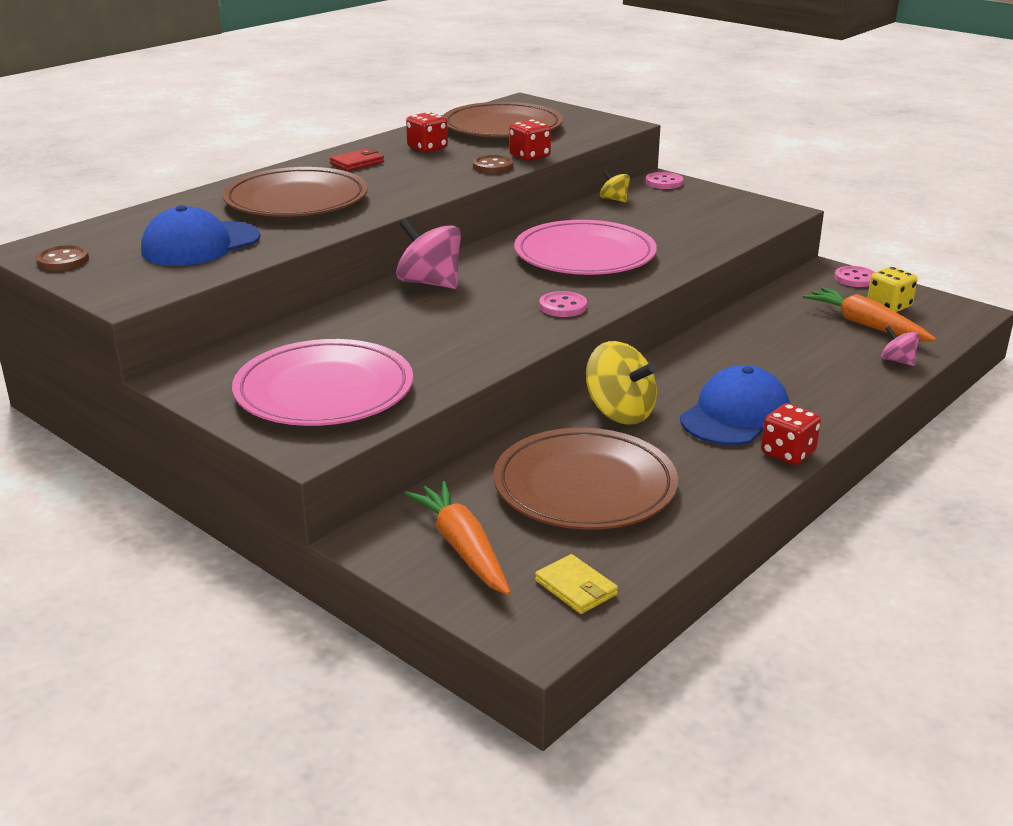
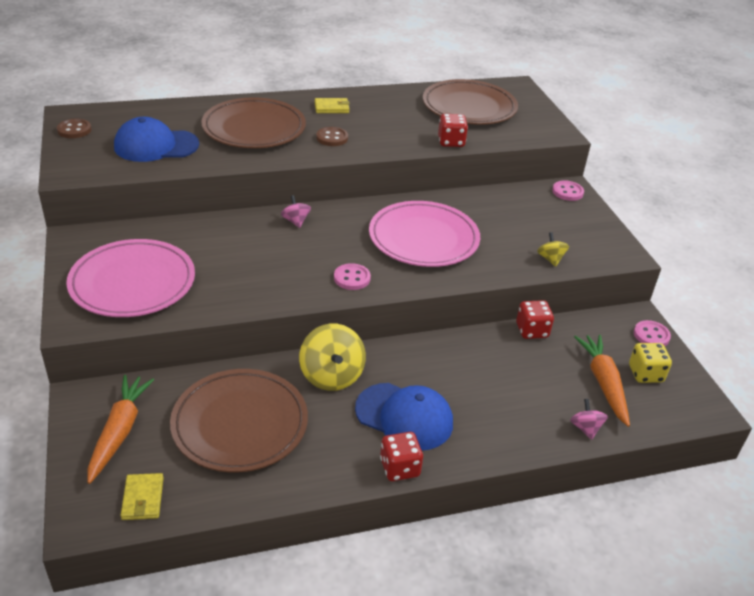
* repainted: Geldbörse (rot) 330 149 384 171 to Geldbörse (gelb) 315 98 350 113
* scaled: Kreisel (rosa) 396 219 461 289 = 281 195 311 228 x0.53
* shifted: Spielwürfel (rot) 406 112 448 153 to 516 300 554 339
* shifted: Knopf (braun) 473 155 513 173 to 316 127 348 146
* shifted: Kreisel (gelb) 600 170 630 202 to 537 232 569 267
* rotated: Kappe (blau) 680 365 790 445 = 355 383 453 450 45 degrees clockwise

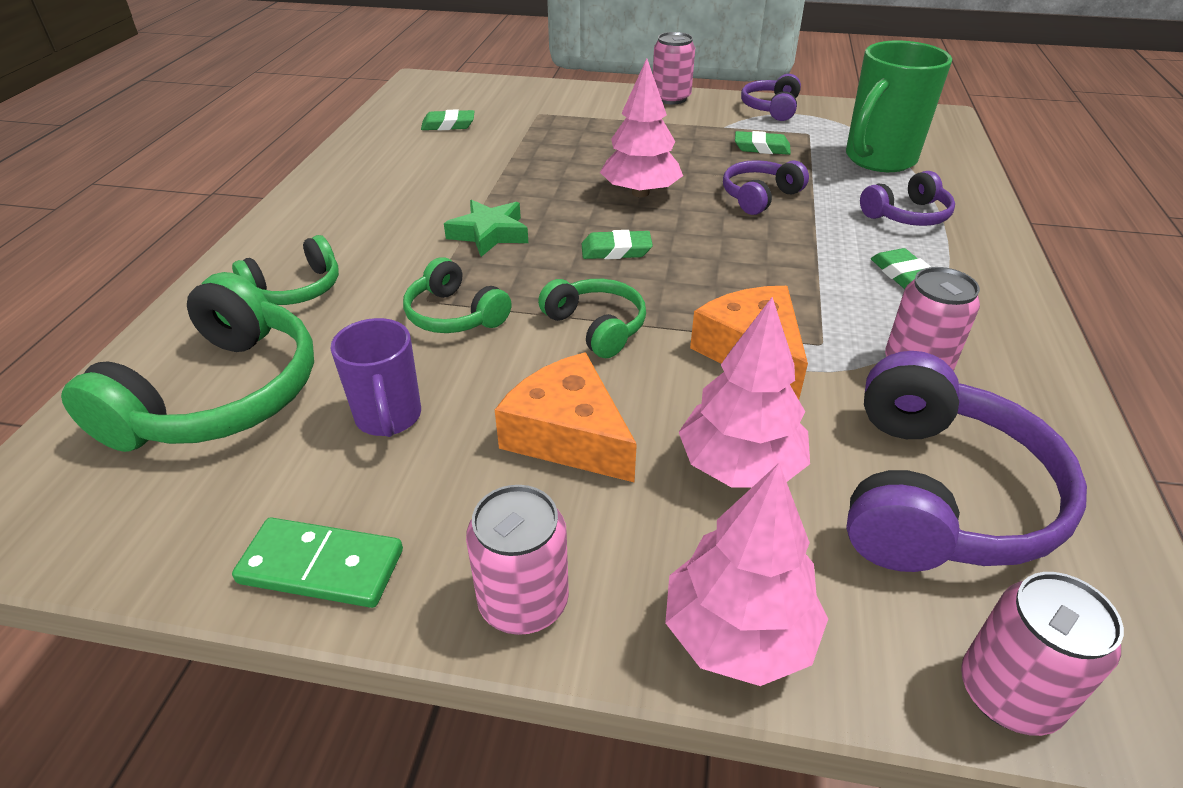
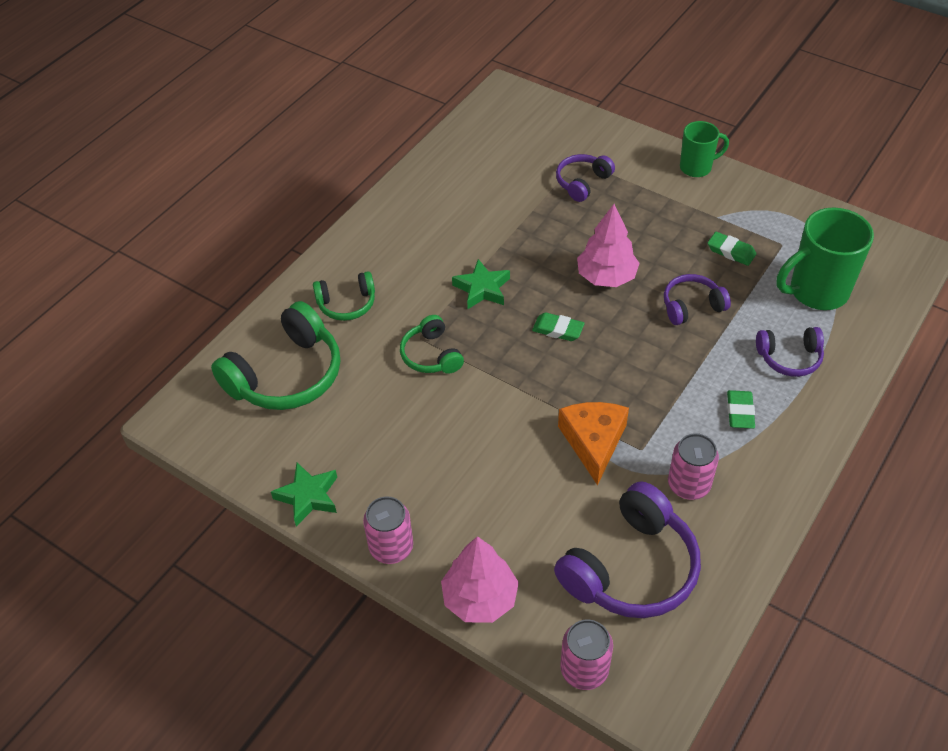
* swapped: Dominostein (grün) 232 517 403 608 to Stern (grün) 271 463 337 526
* gone: Tasse (lila) 331 318 421 437
* gone: Radiergummi (grün) 421 109 474 130
* gone: Käse (orange) 495 352 637 482
* gone: Kopfhörer (grün) 538 279 646 358
* swapped: Dose (rosa) 653 32 695 104 to Tasse (grün) 680 121 729 177
* gone: Baum (rosa) 679 297 810 488
* shifted: Kopfhörer (lila) 741 74 801 121 to 556 154 615 202

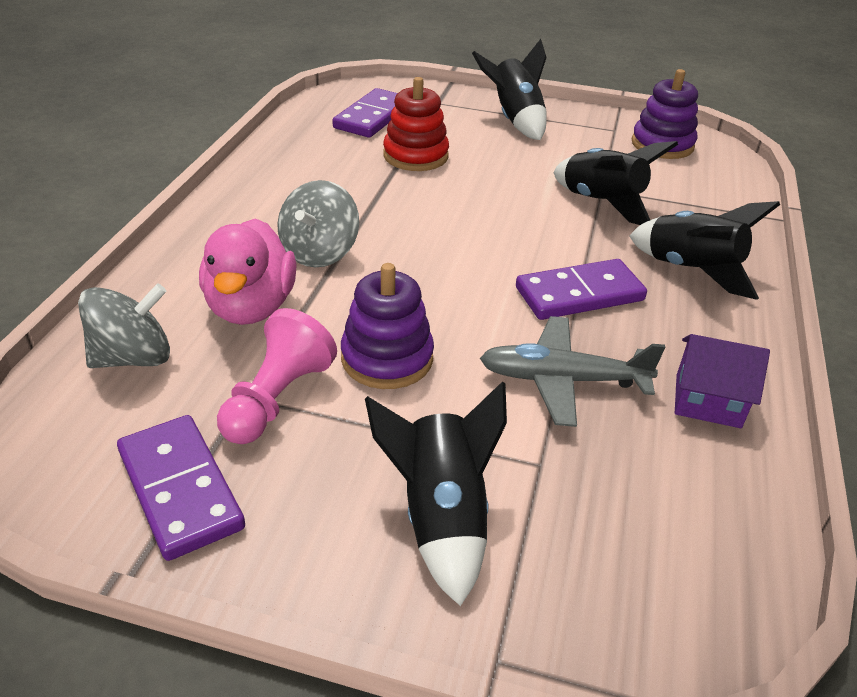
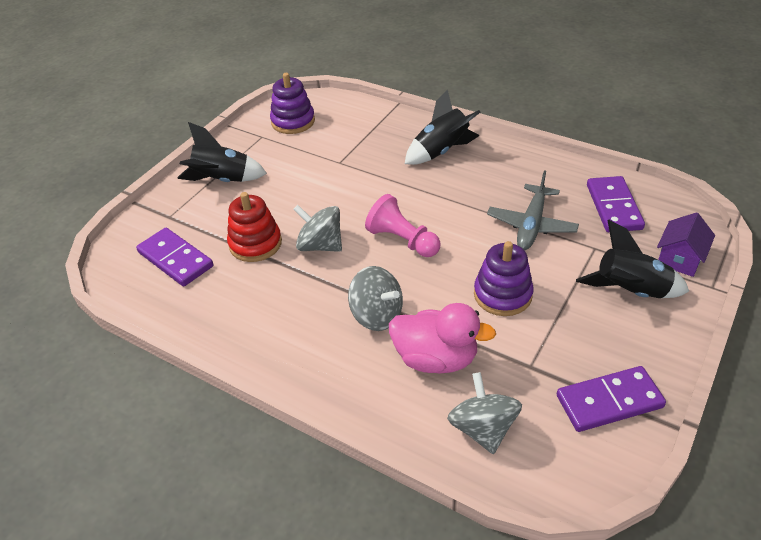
* shifted: Bauer (rosa) 217 308 337 444 to 365 194 441 257
* shifted: Dominostein (lila) 516 259 647 320 to 587 176 645 232
* gone: Rakete (schwarz) 553 141 678 225
* shifted: Haus (lila) 675 334 770 428 to 657 212 715 277
* new: Kreisel (grau) 293 205 342 252

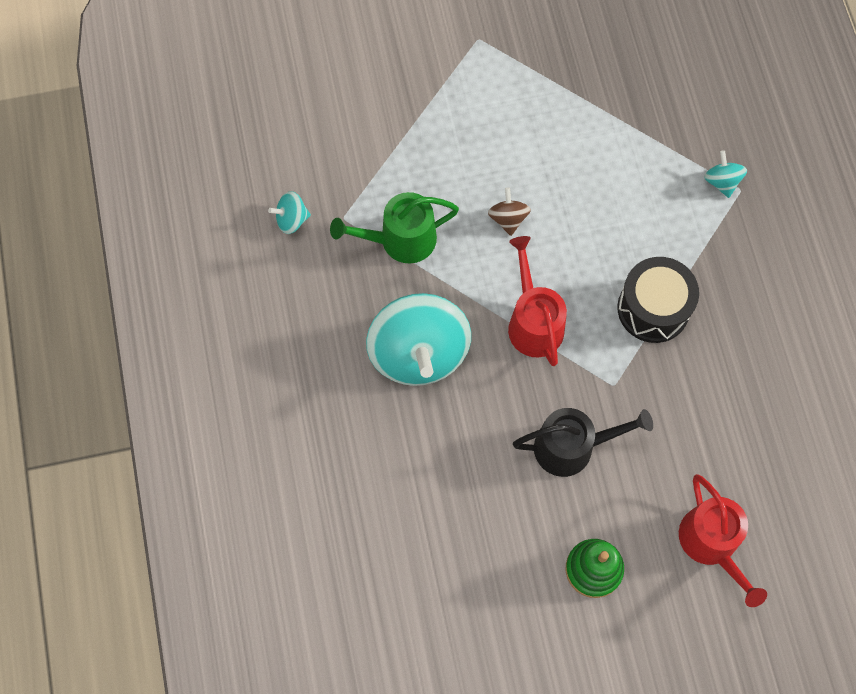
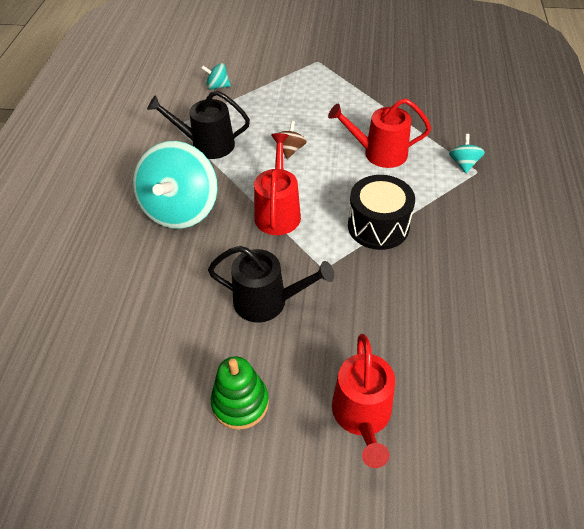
* shifted: Kreisel (türkis) 268 191 311 234 to 201 63 231 90
* repainted: Gießkanne (grün) 330 192 459 263 to Gießkanne (schwarz) 147 91 250 159
* new: Gießkanne (rot) 328 98 431 168

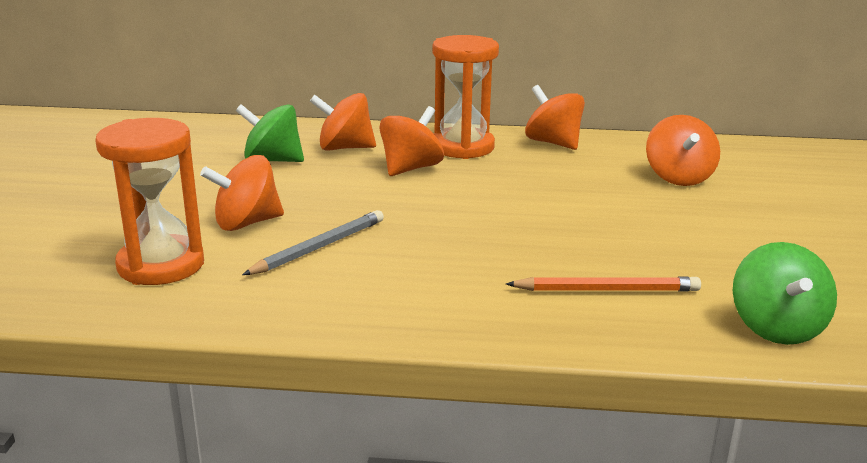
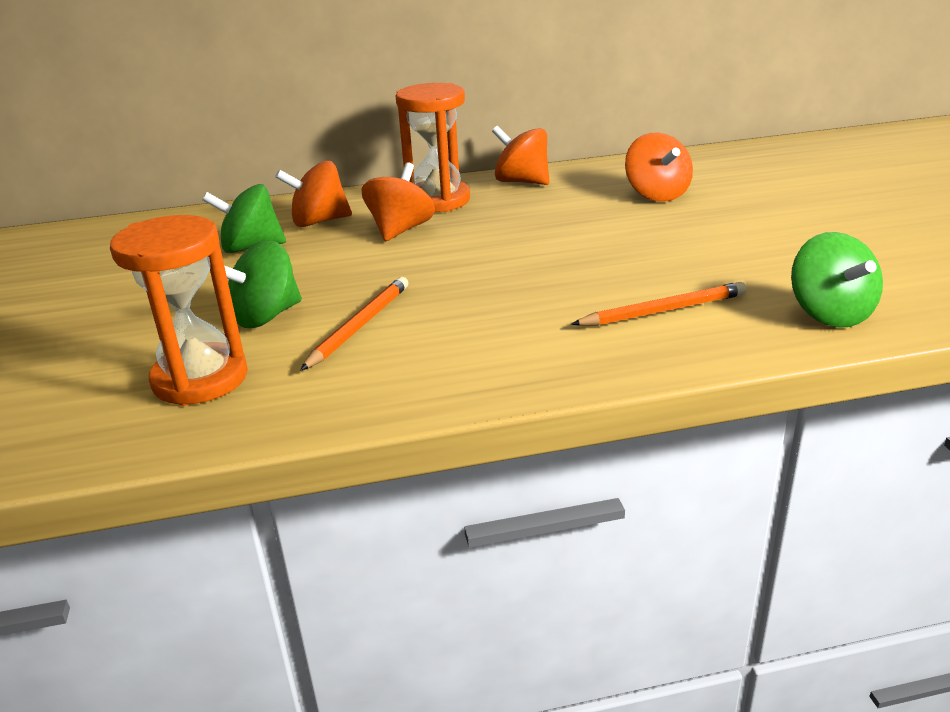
* repainted: Kreisel (orange) 200 155 284 231 to Kreisel (grün) 224 240 302 328
* repainted: Bleistift (grau) 242 210 384 275 to Bleistift (orange) 300 277 408 371

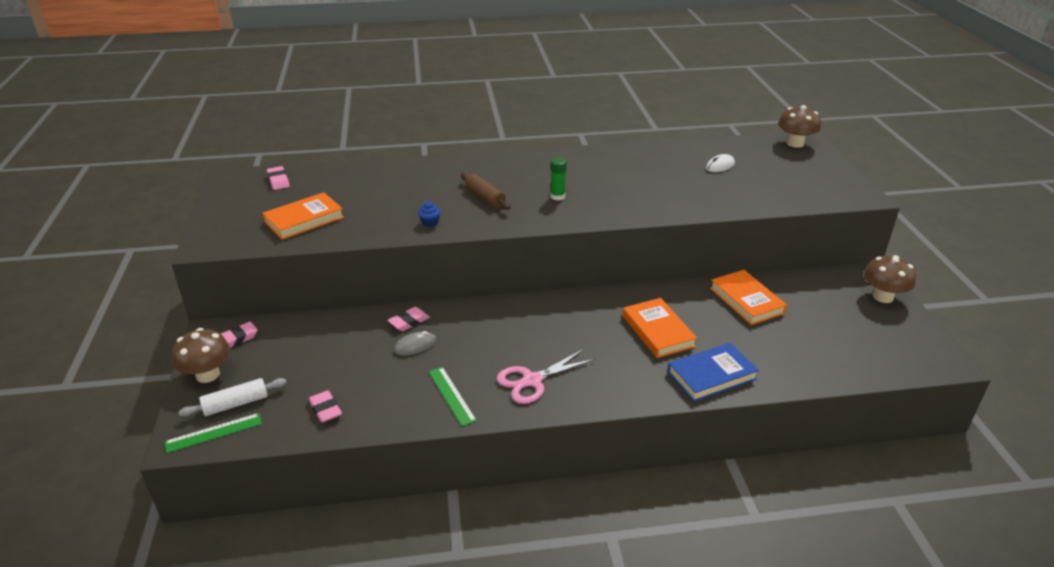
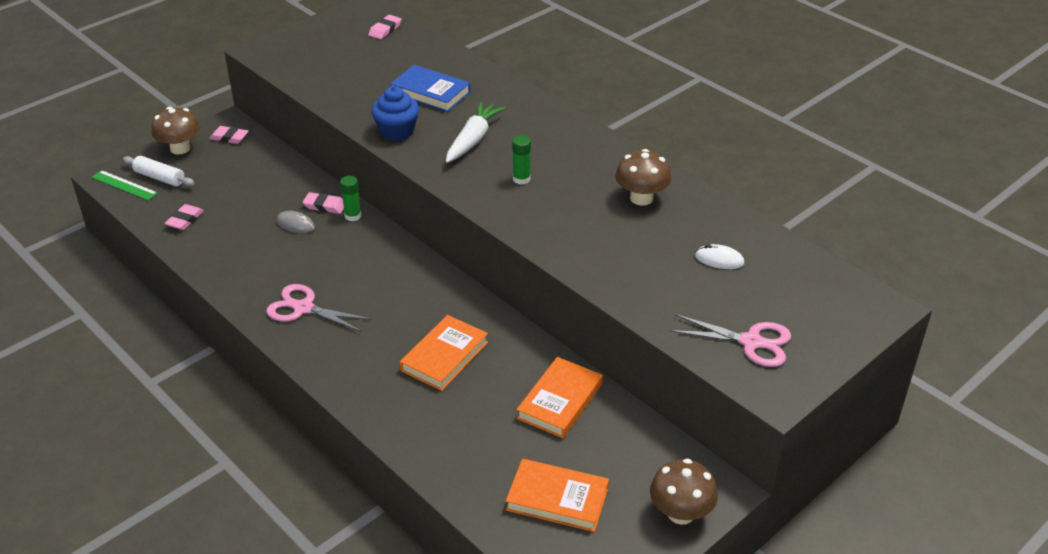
* shifted: Buch (orange) 263 192 344 240 to 506 459 609 532
* scaled: Muffin (blau) 418 201 441 227 = 371 86 419 141 x1.99
* gone: Lineal (grün) 429 367 477 426
* swapped: Nudelholz (braun) 461 173 511 210 to Karotte (weiß) 446 102 505 163
* shifted: Buch (blau) 668 343 759 402 to 390 65 471 112
* shifted: Pilz (braun) 778 105 821 148 to 615 149 671 206
* new: Klebestift (grün) 340 176 361 221
* new: Schere (rosa) 669 314 791 367

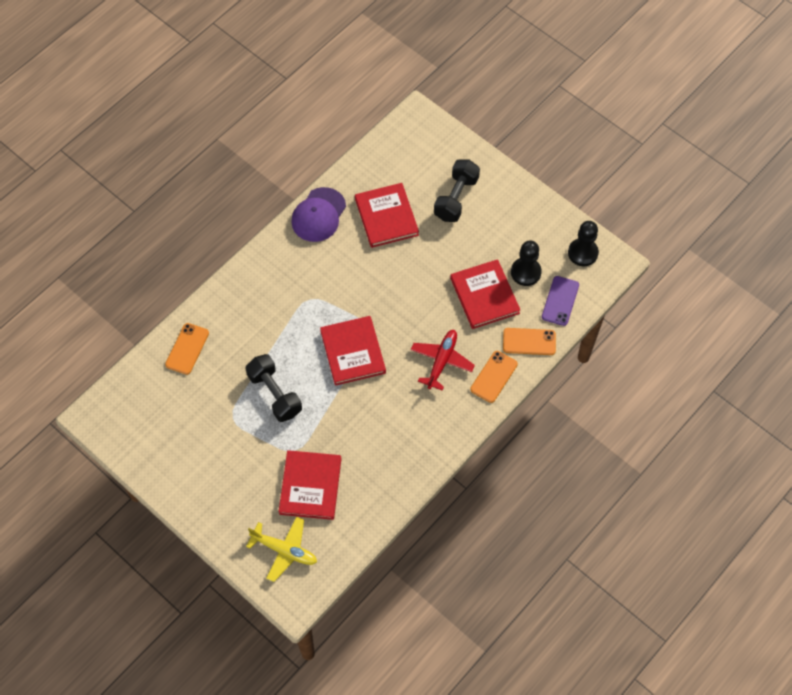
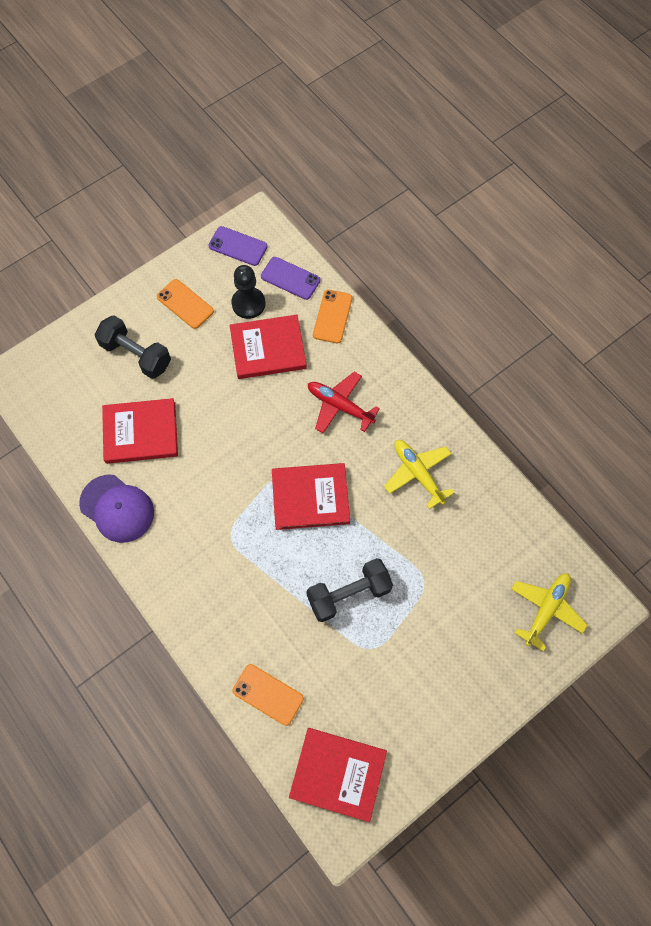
* shifted: Buch (rot) 279 450 341 520 to 289 728 387 822
* shifted: Handy (orange) 470 351 518 403 to 157 279 214 329
* swapped: Bauer (schwarz) 568 221 599 266 to Handy (lila) 208 226 268 266
* new: Flugzeug (gelb) 384 440 455 509

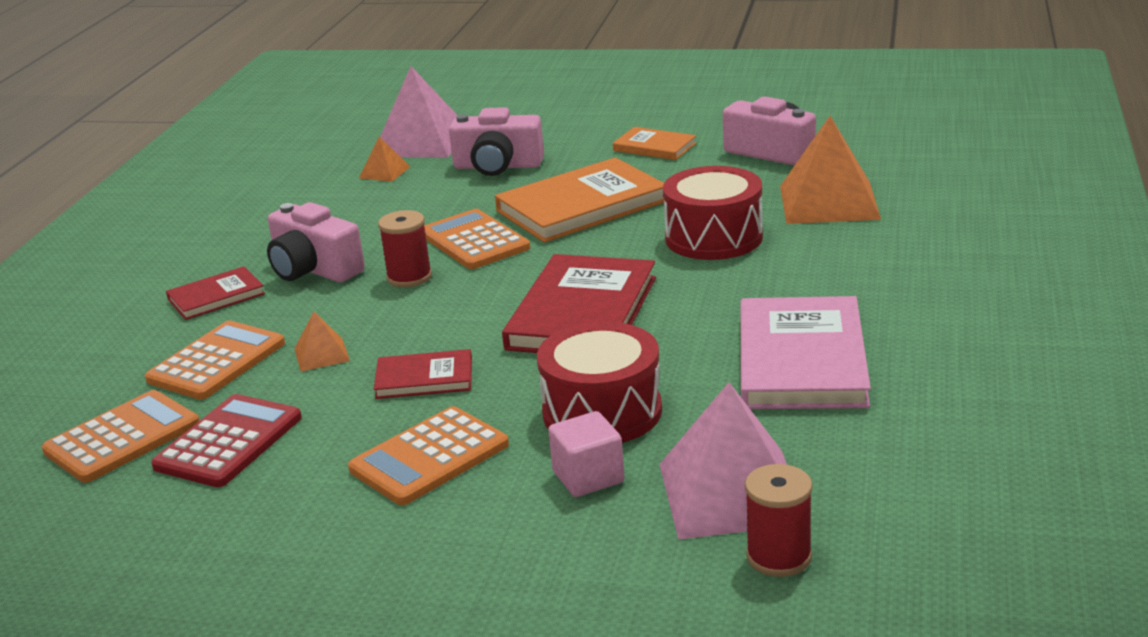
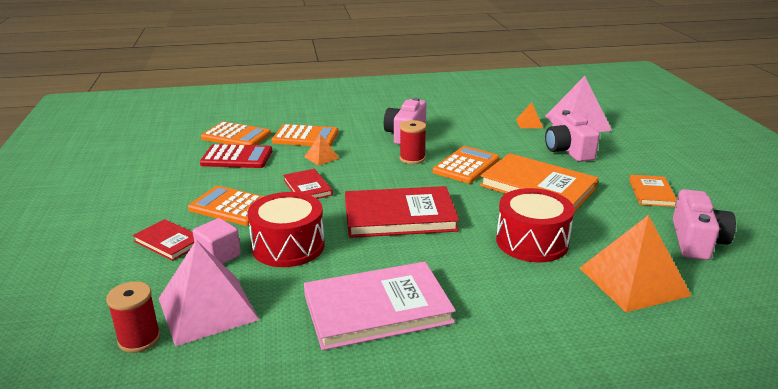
* shifted: Buch (rot) 166 266 265 320 to 133 219 194 261

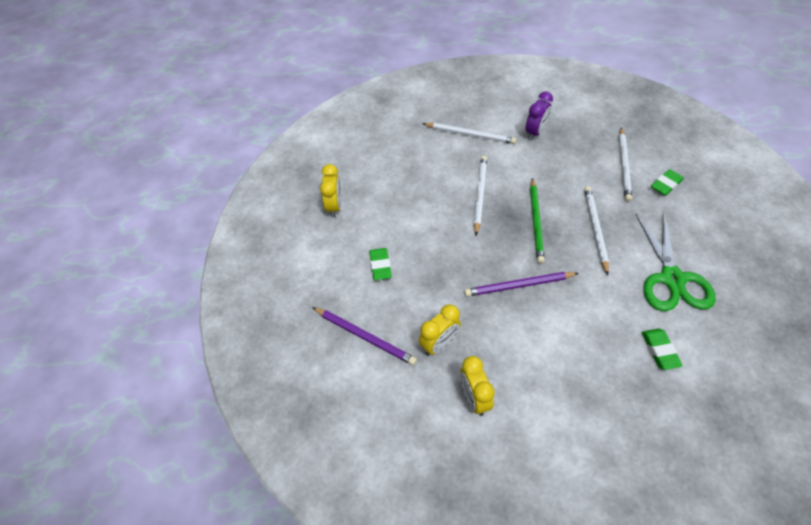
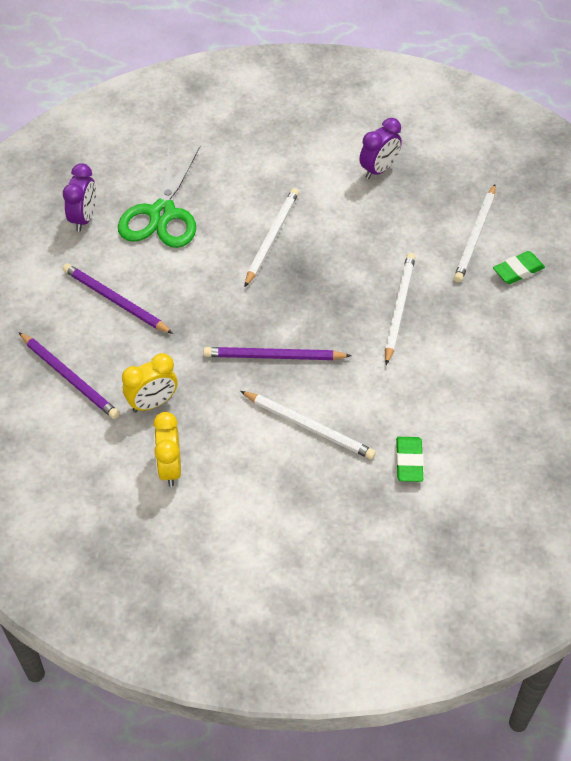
* repainted: Wecker (gelb) 320 164 341 217 to Wecker (lila) 63 163 96 232
* swapped: Radiergummi (grün) 369 248 392 280 to Bleistift (lila) 63 263 173 334
* shifted: Bleistift (weiß) 422 123 516 144 to 240 391 376 460
* gone: Bleistift (grün) 530 178 545 264
* shifted: Schere (grün) 636 212 716 311 to 118 145 201 248

